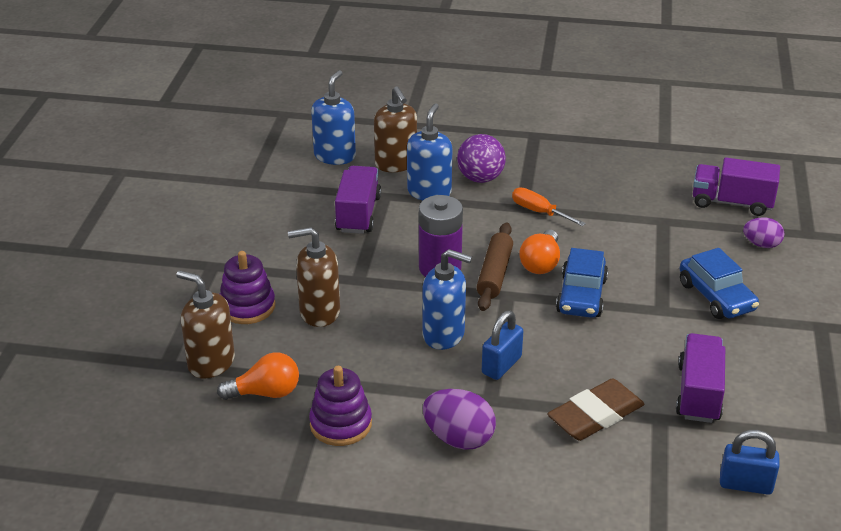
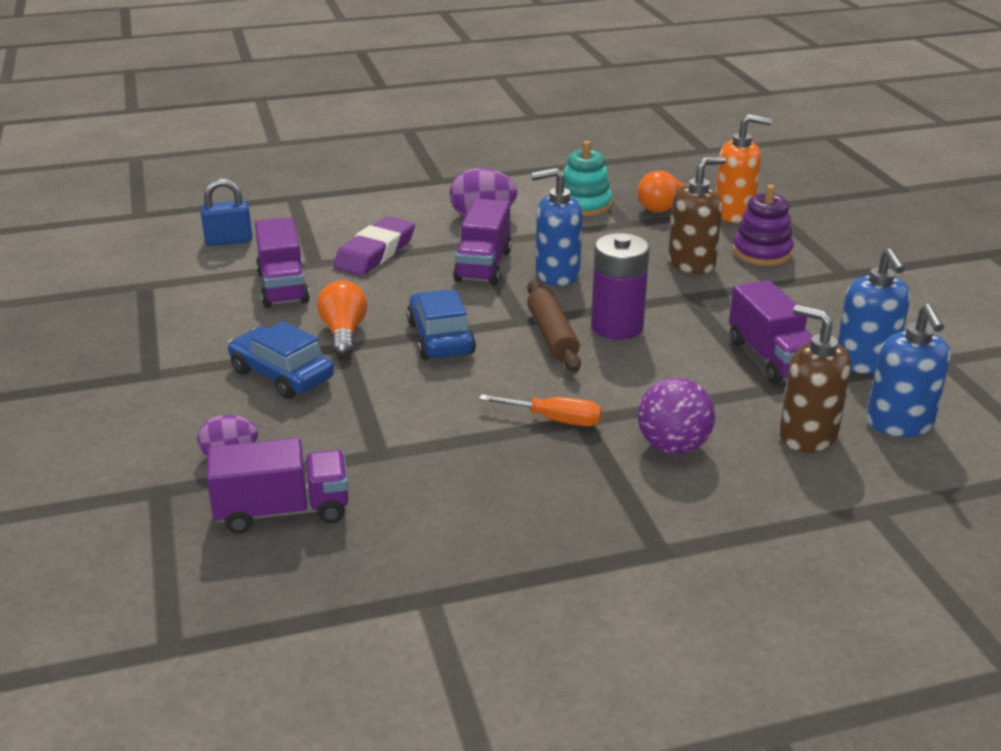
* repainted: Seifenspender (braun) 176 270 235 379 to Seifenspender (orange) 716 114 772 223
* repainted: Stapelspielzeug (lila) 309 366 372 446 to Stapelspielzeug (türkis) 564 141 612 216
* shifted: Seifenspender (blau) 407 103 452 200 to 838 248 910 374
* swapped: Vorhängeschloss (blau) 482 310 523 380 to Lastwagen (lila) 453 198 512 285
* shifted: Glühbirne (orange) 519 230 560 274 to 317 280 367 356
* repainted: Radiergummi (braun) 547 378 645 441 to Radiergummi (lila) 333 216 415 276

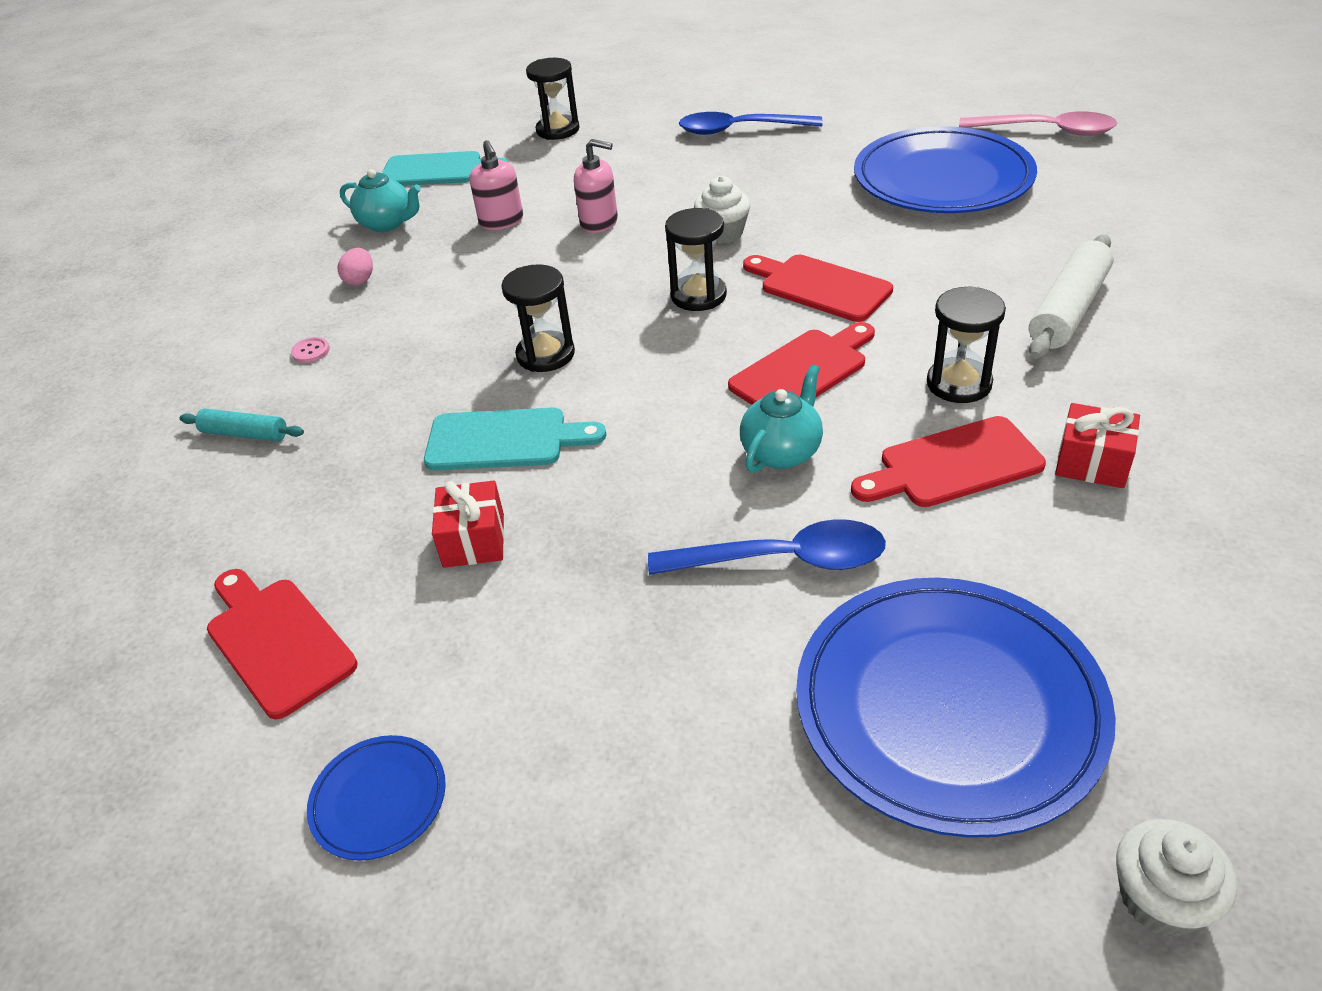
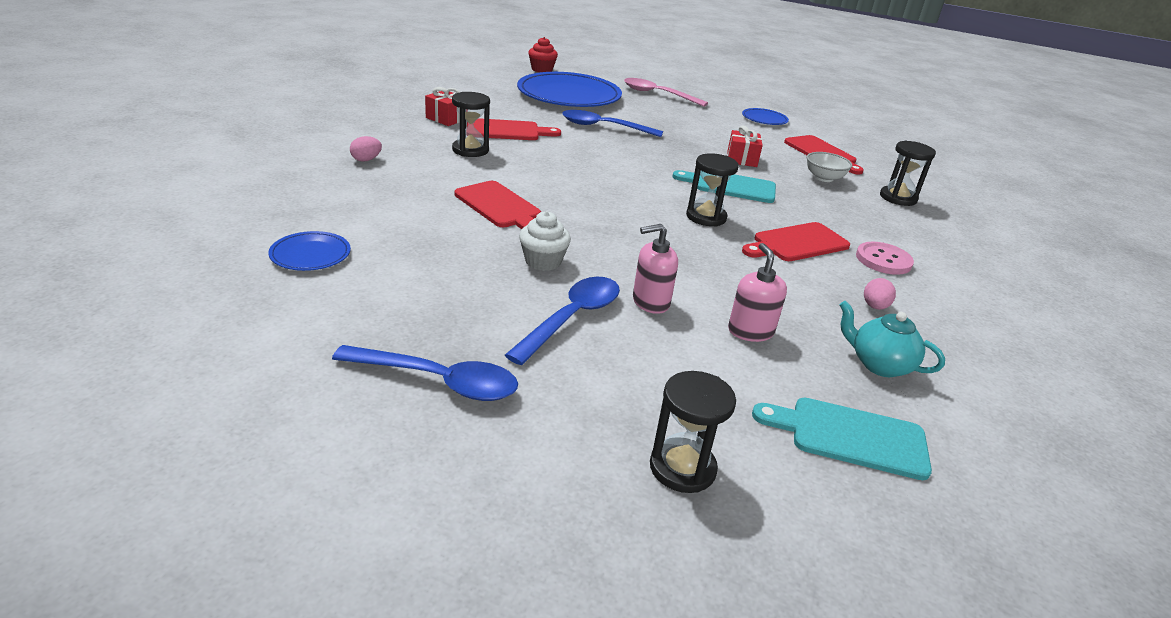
* gone: Nudelholz (türkis) 180 409 304 442
* scaled: Knopf (rosa) 291 337 330 363 = 856 242 914 275 x1.92
* rotated: Seifenspender (rosa) 574 139 618 233 = 633 224 678 314 45 degrees counterclockwise
* shifted: Sanduhr (schwarz) 665 208 727 311 to 880 141 936 206
* shifted: Schneidebrett (rot) 728 322 875 405 to 742 222 850 261
* gone: Teekanne (türkis) 740 364 823 473
* scaled: Teller (blau) 854 126 1037 213 = 268 231 351 271 x0.44
* shifted: Löffel (rosa) 959 111 1117 136 to 624 78 708 107
* swapped: Nudelholz (weiß) 1029 234 1114 359 to Ei (rosa) 350 136 382 161
* repainted: Muffin (weiß) 1116 819 1237 937 to Muffin (rot) 528 37 558 73
* new: Löffel (blau) 505 277 620 365
* new: Schüssel (weiß) 807 152 852 182

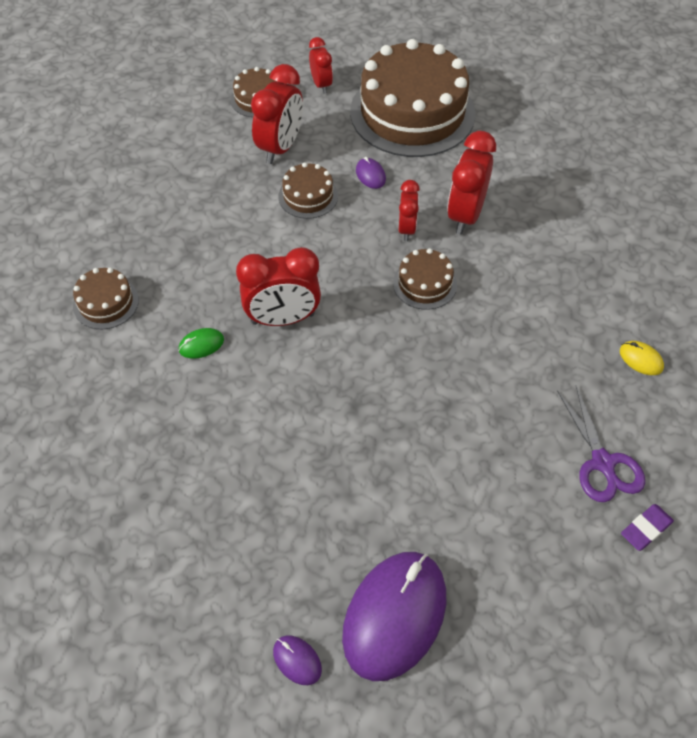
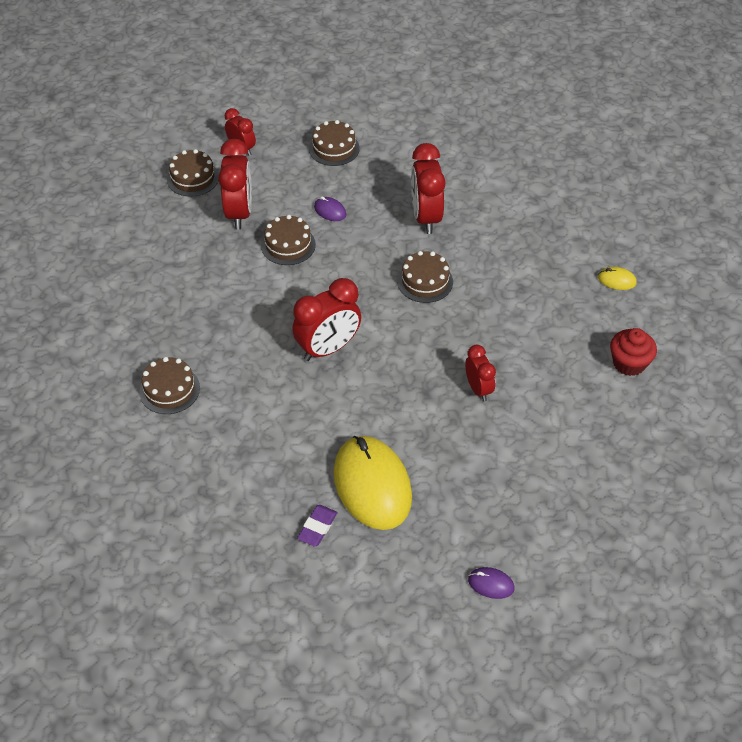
* gone: Computermaus (grün) 179 328 224 359
* gone: Computermaus (lila) 342 552 446 681
* scaled: Kuchen (braun) 350 39 476 157 = 309 120 360 166 x0.44
* shifted: Wecker (rot) 398 180 420 241 to 465 345 496 401
* swapped: Schere (lila) 557 386 645 502 to Muffin (rot) 610 328 657 376
* shifted: Radiergummi (lila) 621 504 674 551 to 297 505 338 546
* new: Computermaus (gelb) 333 436 412 530

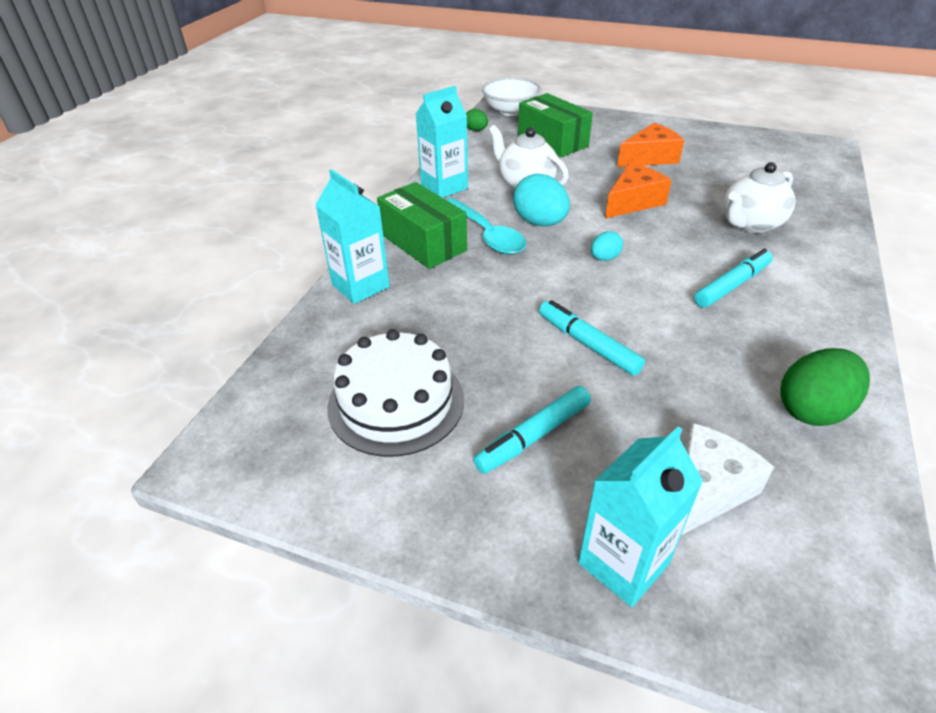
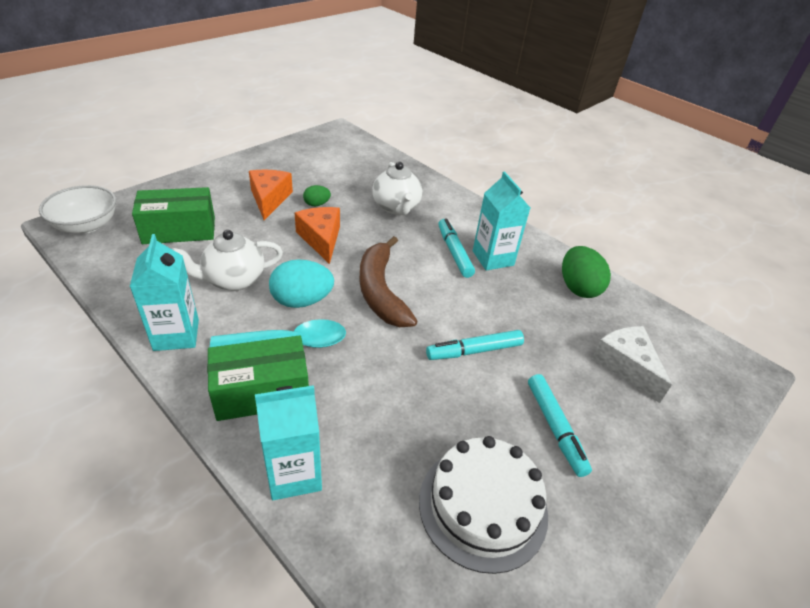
* shifted: Ei (grün) 466 109 488 131 to 303 185 331 206
* shifted: Getränkekarton (türkis) 578 426 703 607 to 473 171 530 270
* swapped: Ei (türkis) 591 231 623 261 to Banane (braun) 359 236 417 327

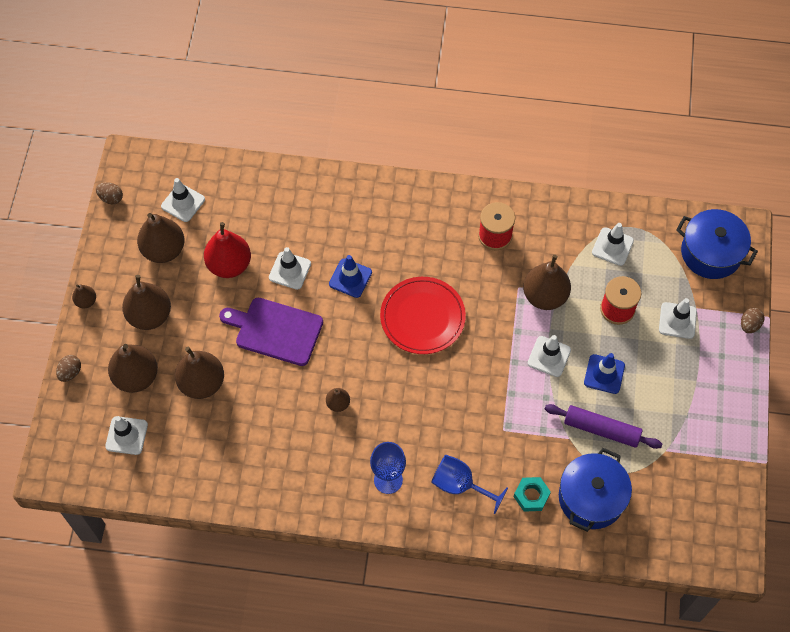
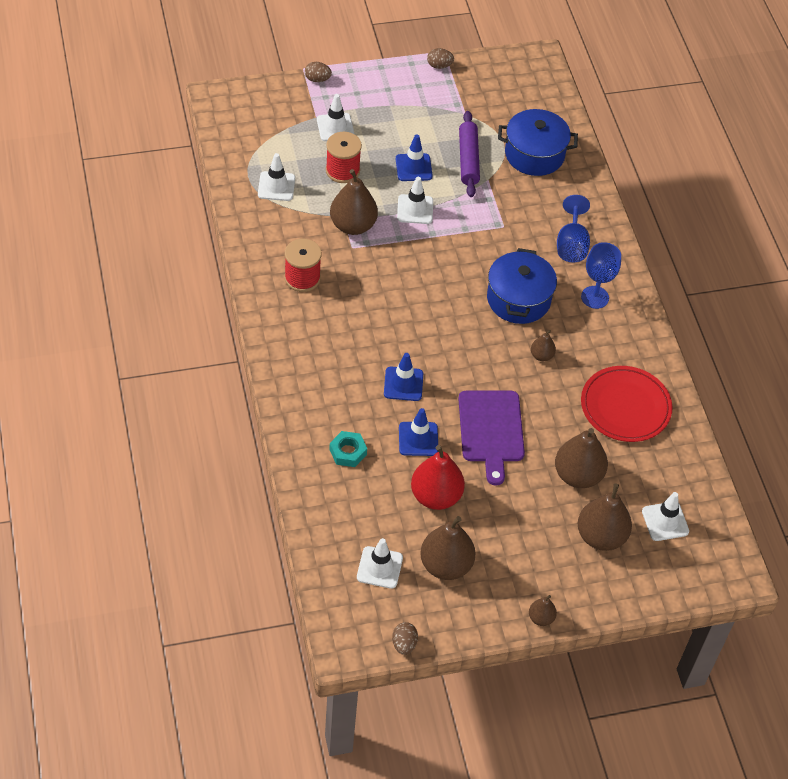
* shifted: Ei (braun) 56 355 81 382 to 427 48 454 69
* gone: Birne (braun) 122 275 171 330
* repainted: Leitkegel (weiß) 269 247 311 290 to Leitkegel (blau) 399 408 438 456
* shifted: Teller (rot) 380 277 466 354 to 581 366 673 442
* shifted: Sechskantmutter (türkis) 514 477 551 512 to 329 431 367 467
* shifted: Kochtopf (blau) 676 209 758 279 to 487 248 557 324

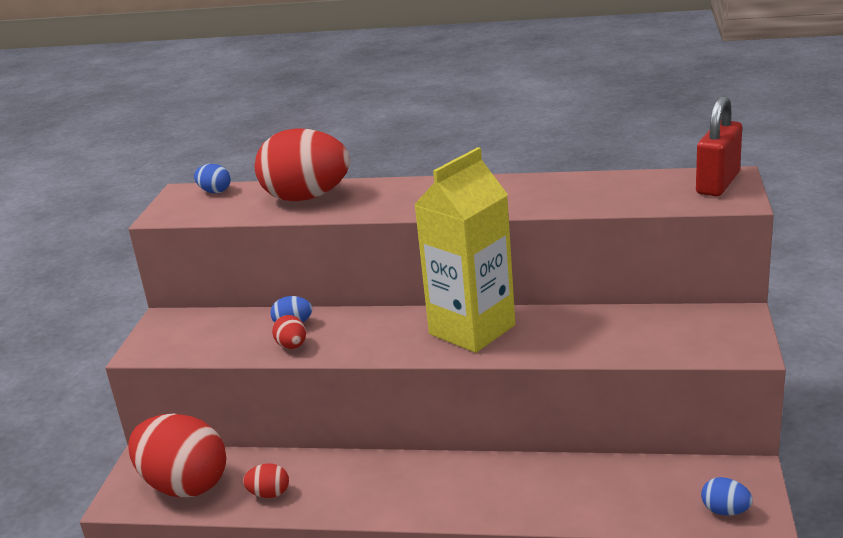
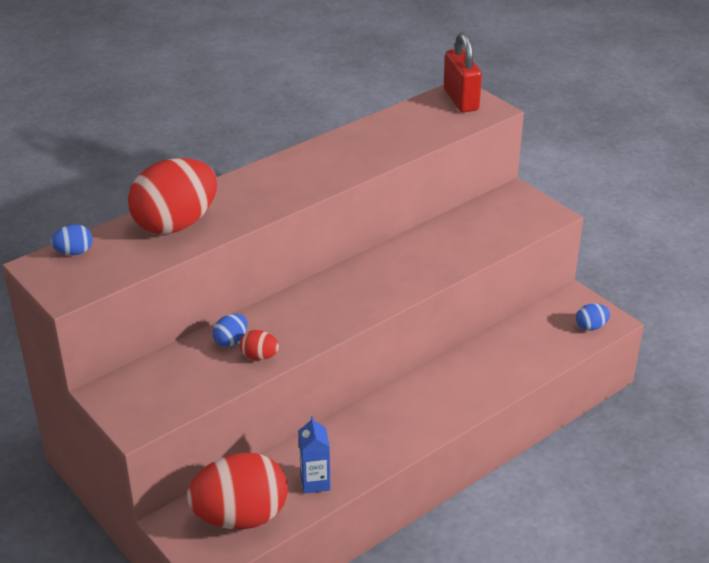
* swapped: Ei (rot) 243 464 289 498 to Getränkekarton (blau) 299 416 330 494
* gone: Getränkekarton (gelb) 414 147 515 353

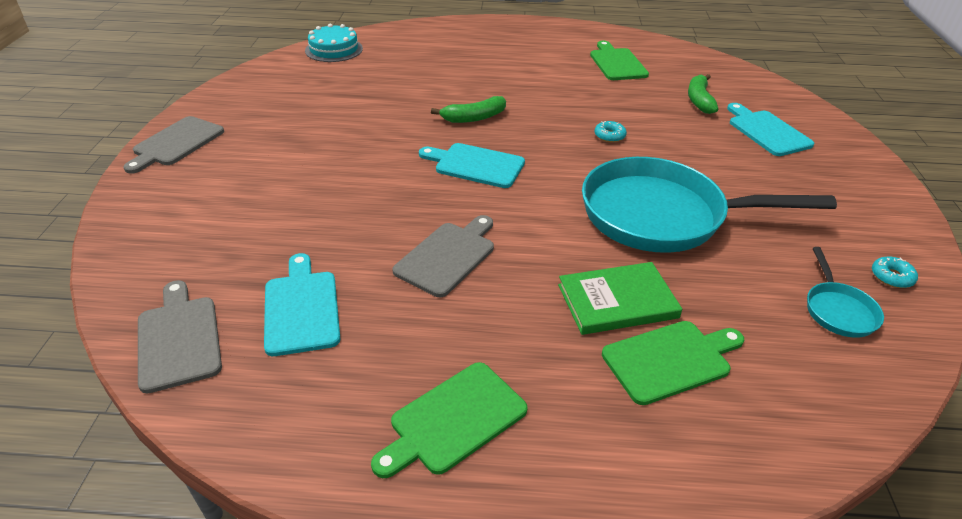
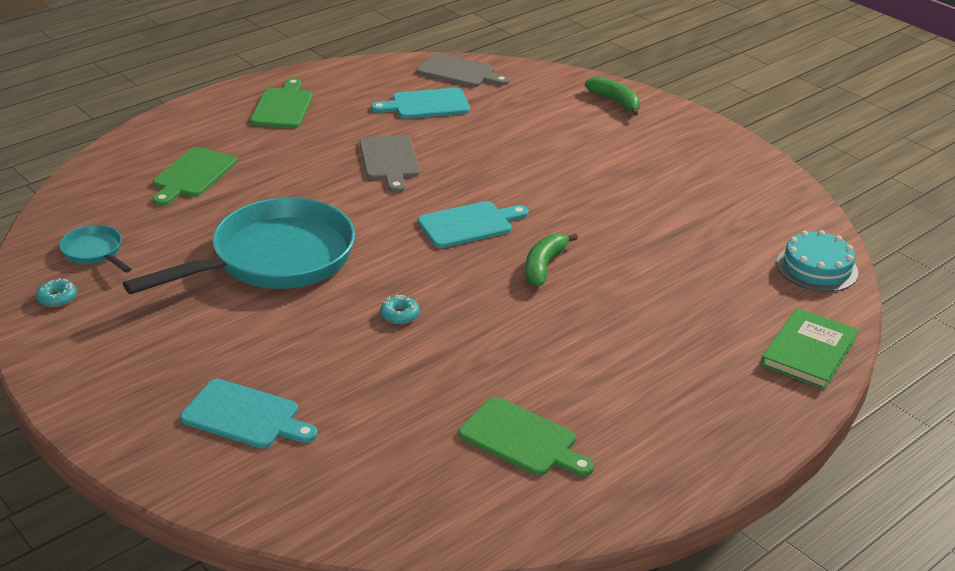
* gone: Schneidebrett (grau) 123 116 224 174
* rotated: Schneidebrett (türkis) 264 253 341 356 = 371 88 470 119 135 degrees clockwise
* shifted: Buch (grün) 558 262 682 335 to 761 308 859 390
* shifted: Banane (grün) 688 74 718 114 to 585 76 640 116

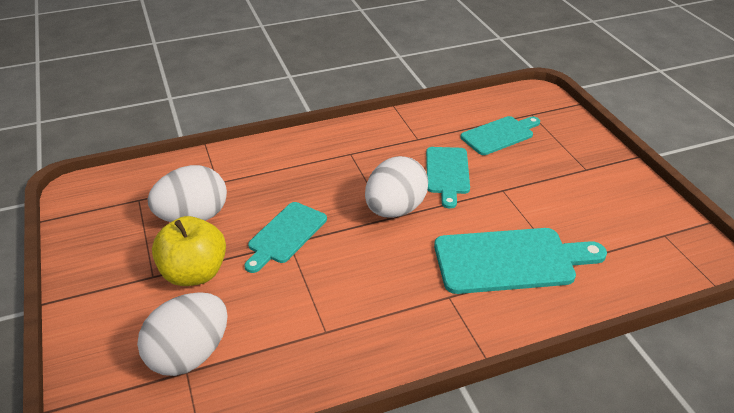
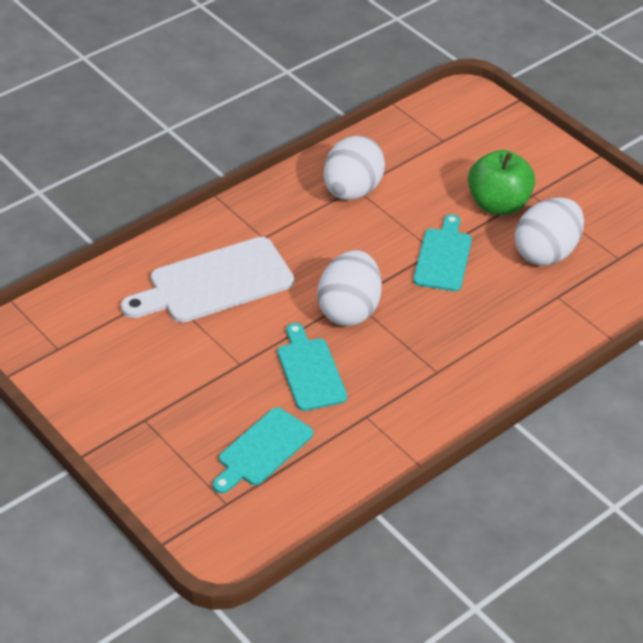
* shifted: Ei (weiß) 137 292 228 376 to 323 136 385 200
* repainted: Apfel (gelb) 152 216 226 286 to Apfel (grün) 468 150 535 215
* repainted: Schneidebrett (türkis) 434 228 607 294 to Schneidebrett (weiß) 121 237 294 323

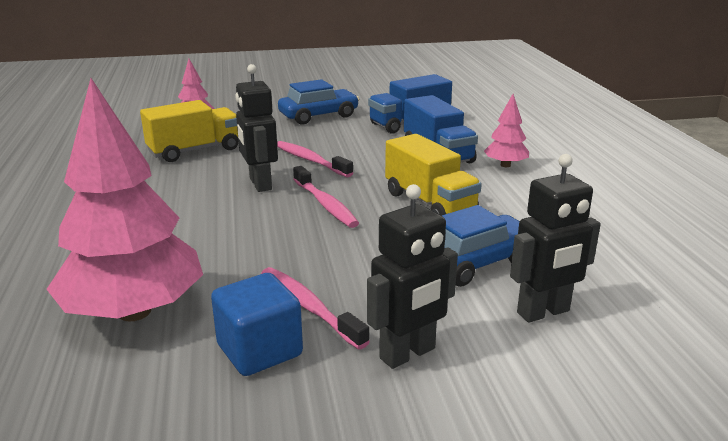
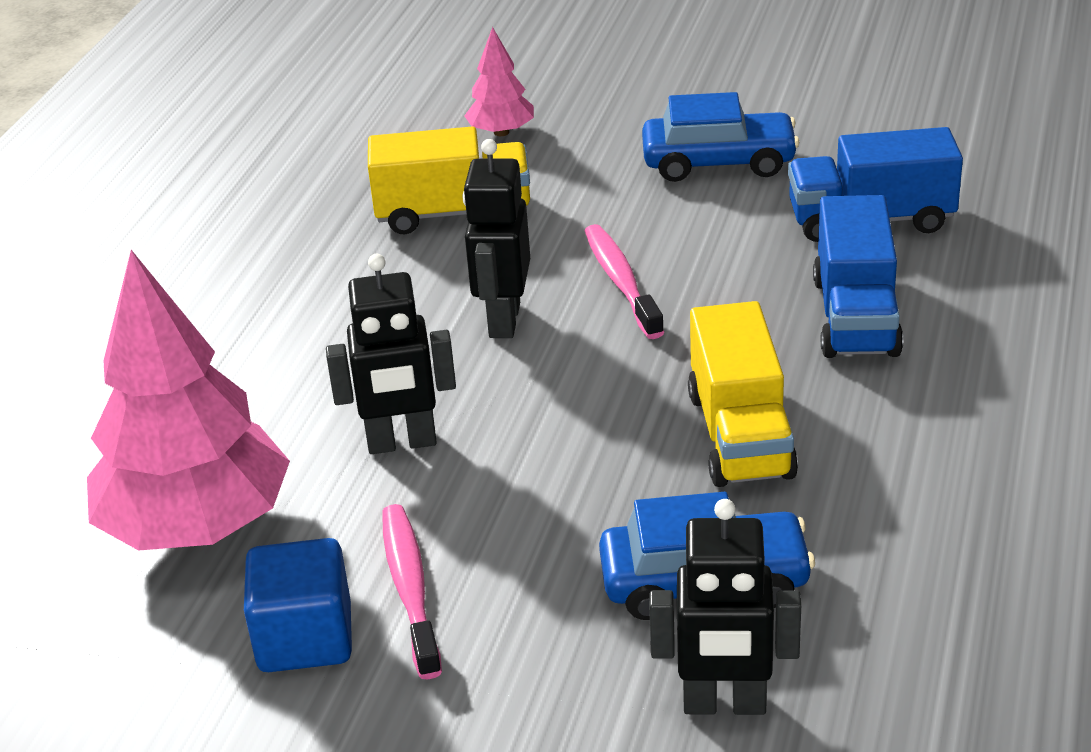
* gone: Zahnbürste (rosa) 293 166 359 228
* shifted: Roboter (schwarz) 367 184 458 369 to 326 254 456 454
* gone: Baum (rosa) 484 94 529 167

